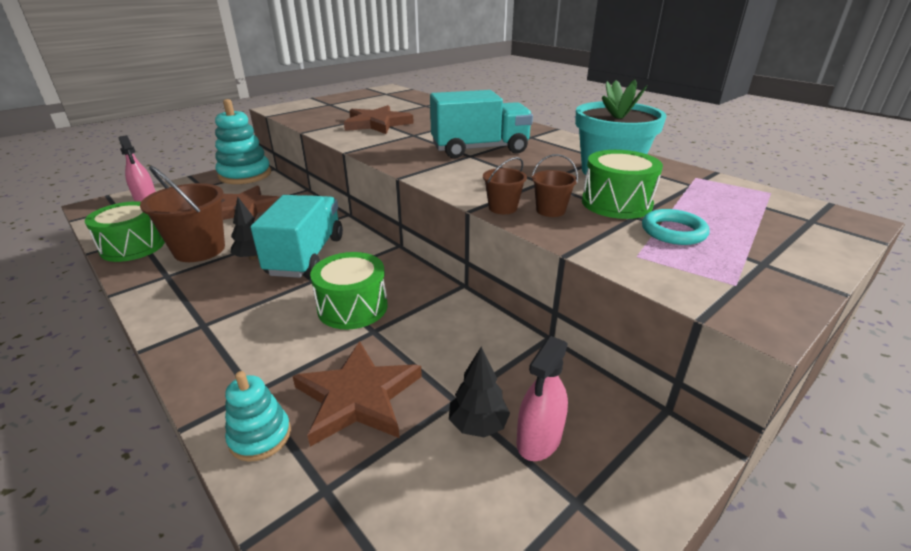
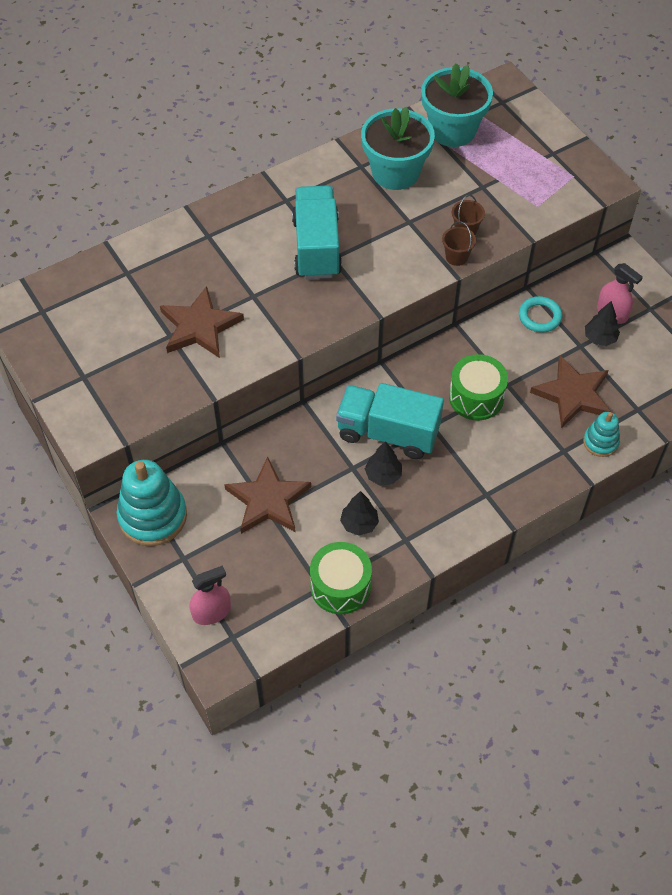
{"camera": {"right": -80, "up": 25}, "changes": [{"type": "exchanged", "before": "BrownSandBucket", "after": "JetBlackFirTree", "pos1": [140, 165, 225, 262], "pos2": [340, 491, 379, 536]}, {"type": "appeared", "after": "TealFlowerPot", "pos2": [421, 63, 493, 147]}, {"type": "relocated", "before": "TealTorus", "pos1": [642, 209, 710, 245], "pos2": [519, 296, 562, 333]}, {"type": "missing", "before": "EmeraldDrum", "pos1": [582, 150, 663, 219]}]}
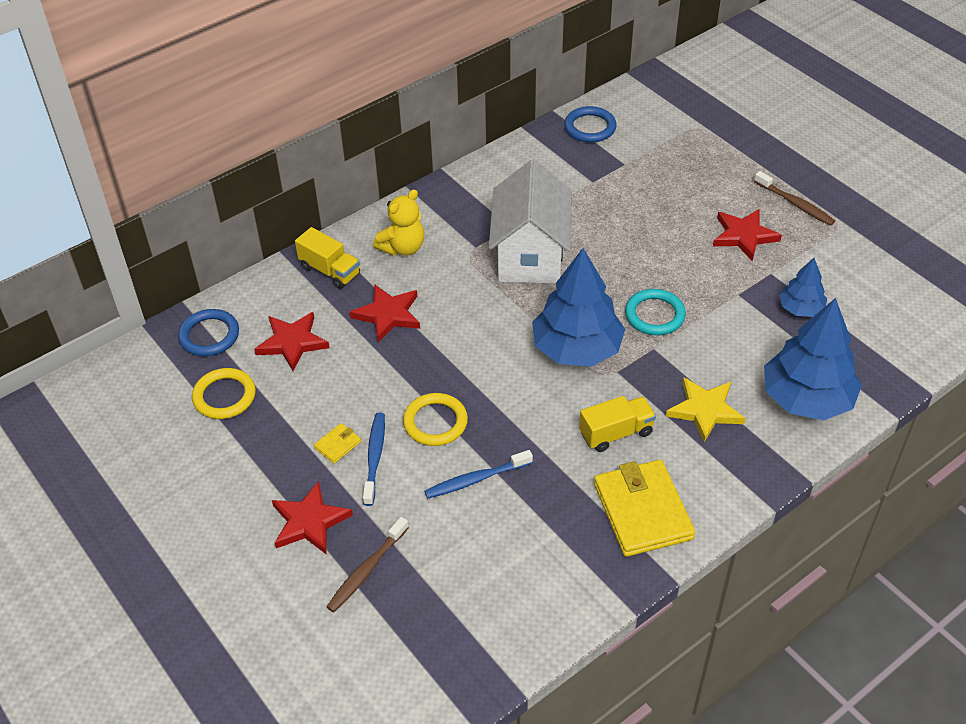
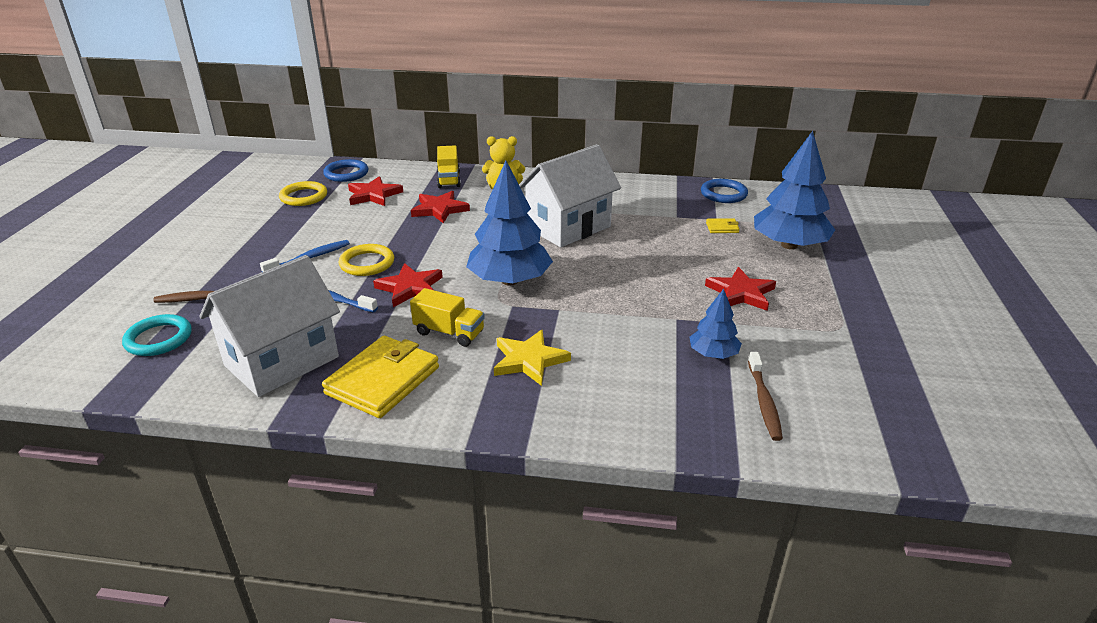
{"camera": {"right": 45, "up": -15}, "changes": [{"type": "relocated", "before": "TealTorus", "pos1": [625, 289, 686, 335], "pos2": [122, 314, 192, 356]}, {"type": "appeared", "after": "PureWhiteCottage", "pos2": [200, 255, 340, 397]}, {"type": "relocated", "before": "RedStarShape", "pos1": [272, 481, 353, 554], "pos2": [373, 263, 443, 307]}, {"type": "relocated", "before": "BrightYellowCardWallet", "pos1": [314, 423, 361, 464], "pos2": [706, 218, 740, 233]}, {"type": "relocated", "before": "BrownToothbrush", "pos1": [754, 171, 835, 226], "pos2": [748, 352, 783, 441]}, {"type": "relocated", "before": "RoyalBlueFirTree", "pos1": [764, 298, 862, 420], "pos2": [754, 131, 835, 249]}]}
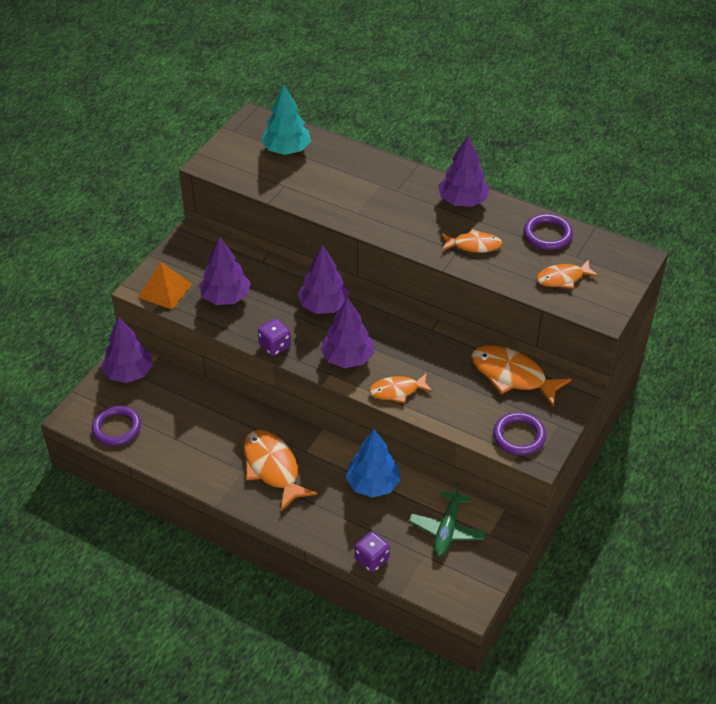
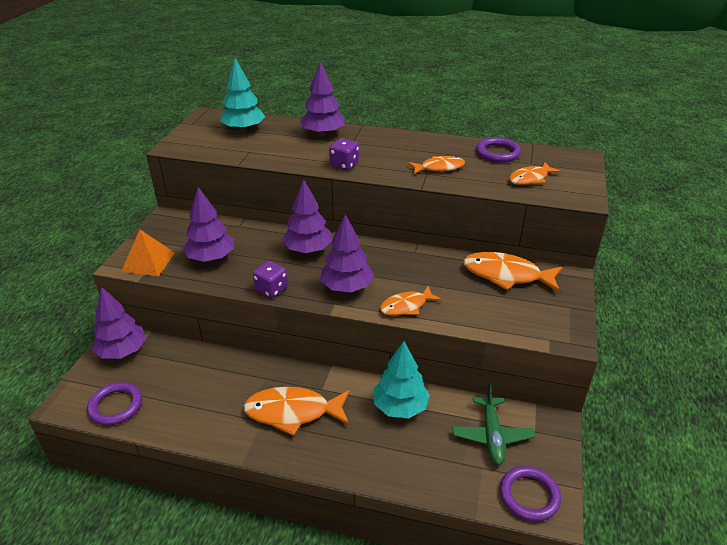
{"camera": {"right": -15, "up": -10}, "changes": [{"type": "spun", "before": "OrangeColouredFishFigure", "pos1": [244, 430, 317, 511], "pos2": [243, 387, 350, 436], "turn": -45}, {"type": "relocated", "before": "VioletFirTree", "pos1": [438, 135, 490, 207], "pos2": [300, 61, 345, 136]}, {"type": "relocated", "before": "VioletDie", "pos1": [355, 531, 390, 572], "pos2": [329, 138, 359, 170]}, {"type": "colour", "before": "RoyalBlueFirTree", "after": "TealFirTree", "pos1": [346, 430, 401, 498], "pos2": [373, 341, 430, 418]}, {"type": "relocated", "before": "VioletTorus", "pos1": [493, 412, 546, 456], "pos2": [500, 466, 561, 522]}]}
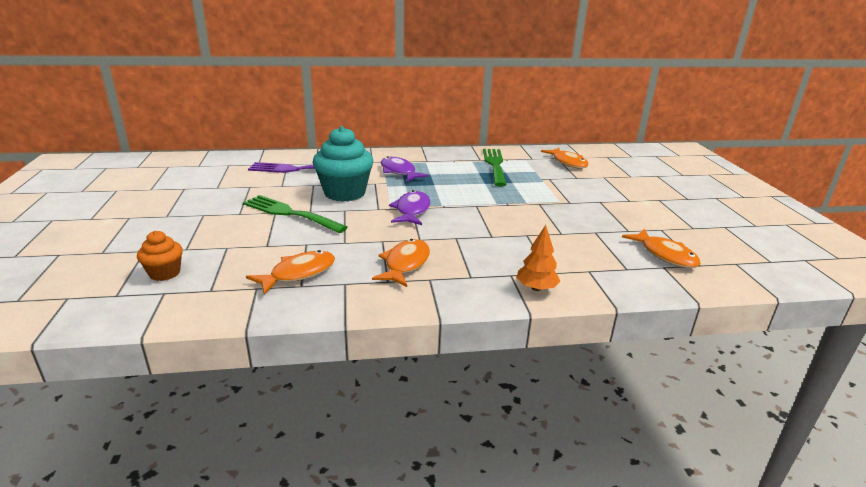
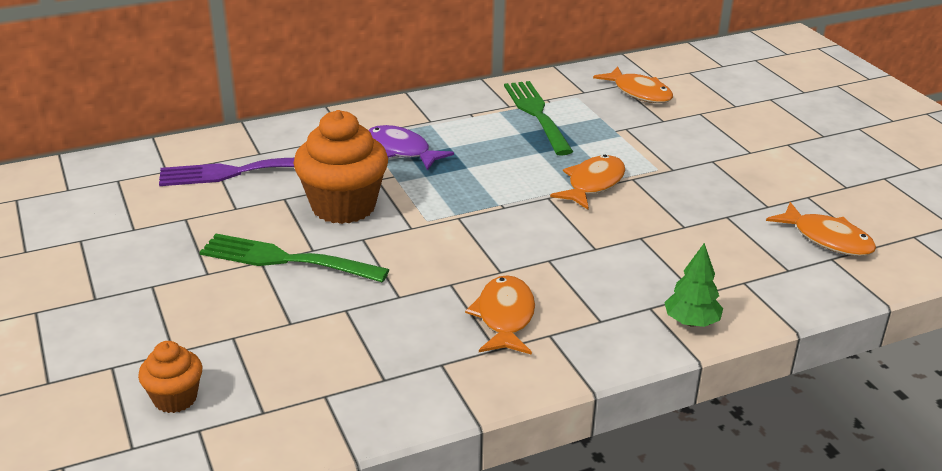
{"camera": {"right": -15, "up": 5}, "changes": [{"type": "colour", "before": "TealMuffin", "after": "OrangeColouredMuffin", "pos1": [313, 126, 374, 202], "pos2": [294, 110, 388, 224]}, {"type": "relocated", "before": "OrangeColouredFishFigure", "pos1": [246, 250, 335, 295], "pos2": [550, 155, 625, 209]}, {"type": "colour", "before": "OrangeColouredFirTree", "after": "EmeraldFirTree", "pos1": [517, 225, 560, 291], "pos2": [664, 243, 723, 327]}, {"type": "missing", "before": "VioletFishFigure", "pos1": [389, 190, 431, 225]}]}
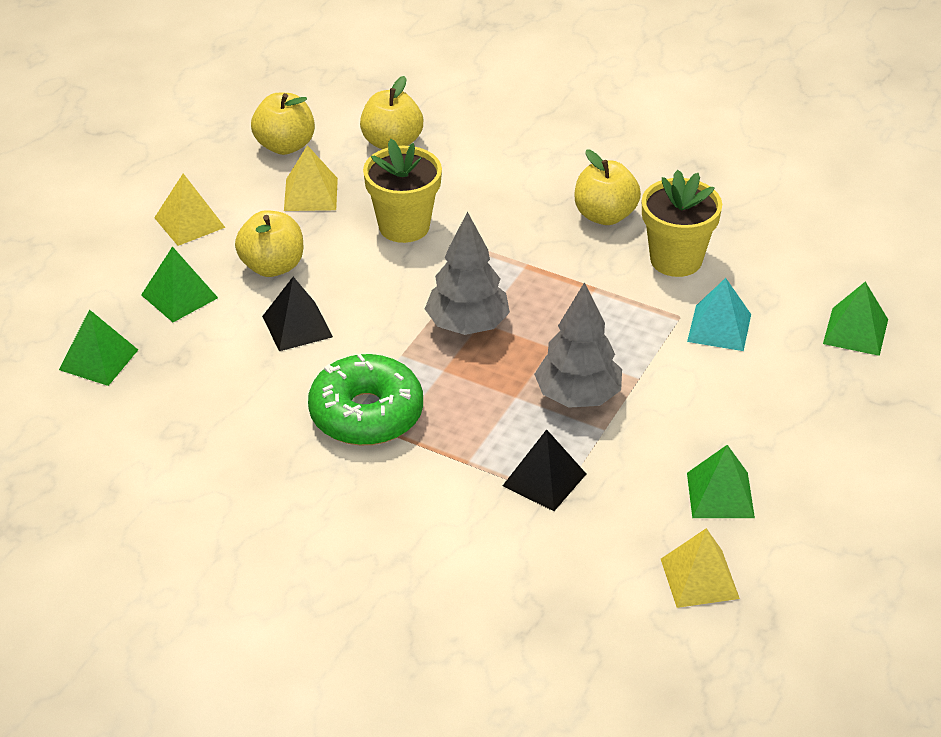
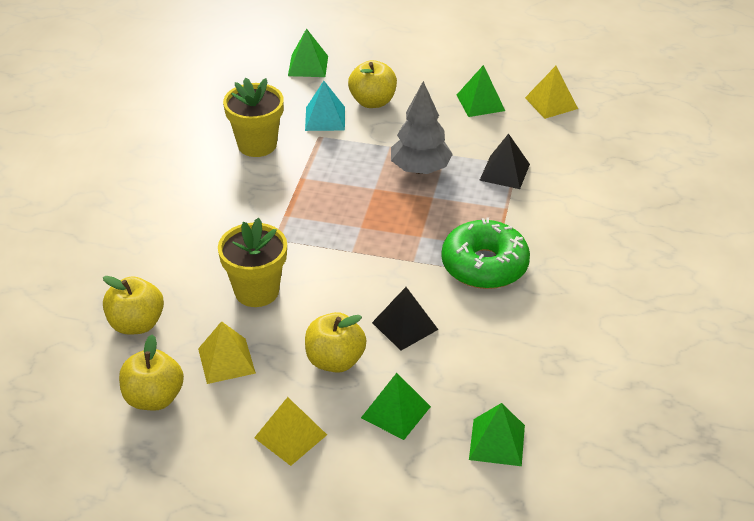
{"camera": {"right": -105, "up": 0}, "changes": [{"type": "relocated", "before": "BrightYellowToyApple", "pos1": [575, 149, 641, 225], "pos2": [348, 60, 397, 108]}, {"type": "missing", "before": "GreyFirTree", "pos1": [425, 212, 510, 335]}]}
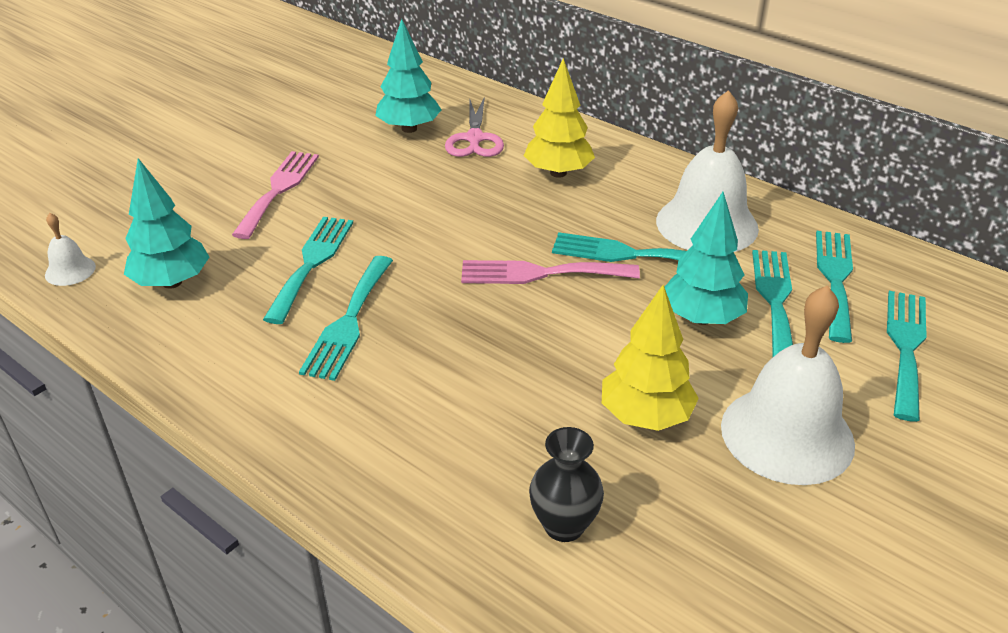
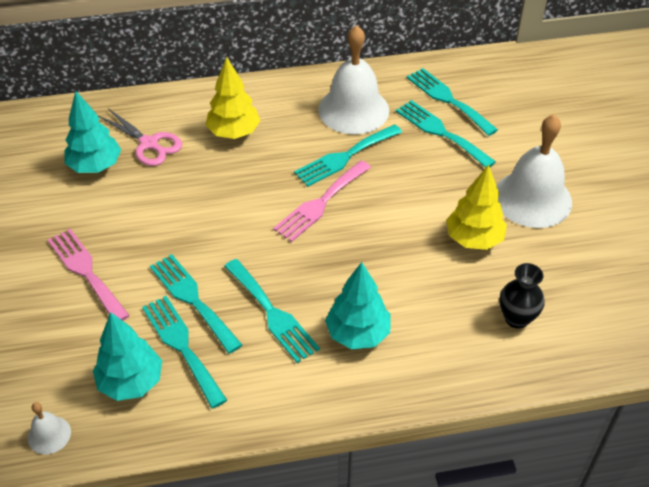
{"camera": {"right": -50, "up": 10}, "changes": [{"type": "relocated", "before": "TealTableFork", "pos1": [887, 291, 926, 422], "pos2": [142, 296, 227, 408]}, {"type": "relocated", "before": "TealFirTree", "pos1": [665, 192, 748, 325], "pos2": [325, 262, 391, 349]}]}
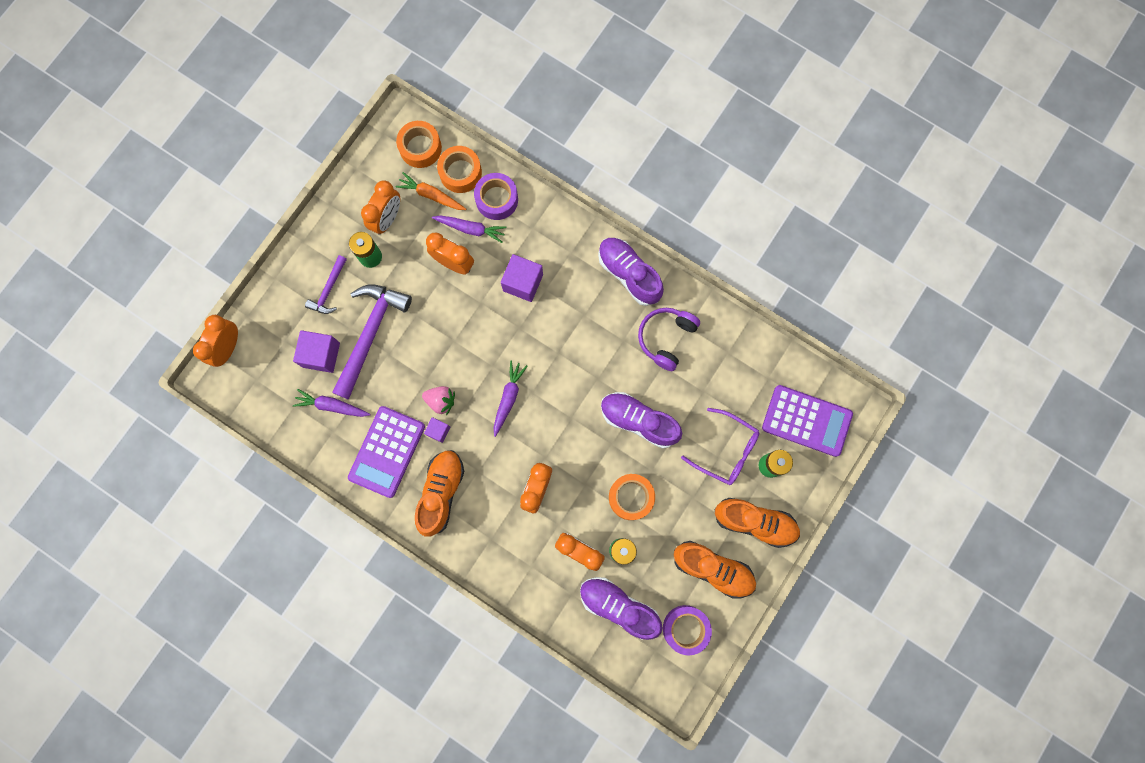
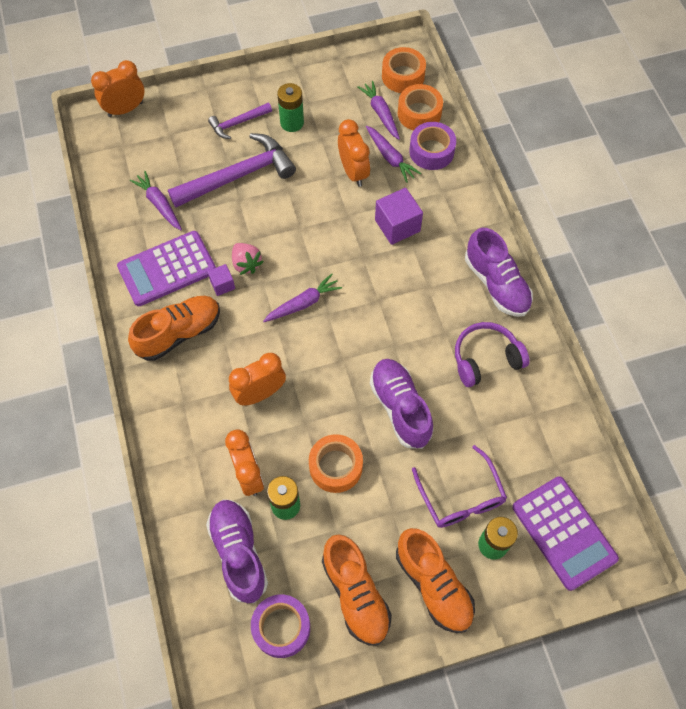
{"camera": {"right": 40, "up": -15}, "changes": [{"type": "colour", "before": "OrangeColouredToyCarrot", "after": "VioletToyCarrot", "pos1": [395, 172, 466, 210], "pos2": [357, 81, 400, 140]}, {"type": "spun", "before": "VioletSneaker", "pos1": [598, 238, 664, 306], "pos2": [465, 227, 533, 317], "turn": 150}, {"type": "missing", "before": "VioletSolidCube", "pos1": [293, 330, 340, 373]}, {"type": "missing", "before": "OrangeColouredClock", "pos1": [361, 180, 400, 234]}]}
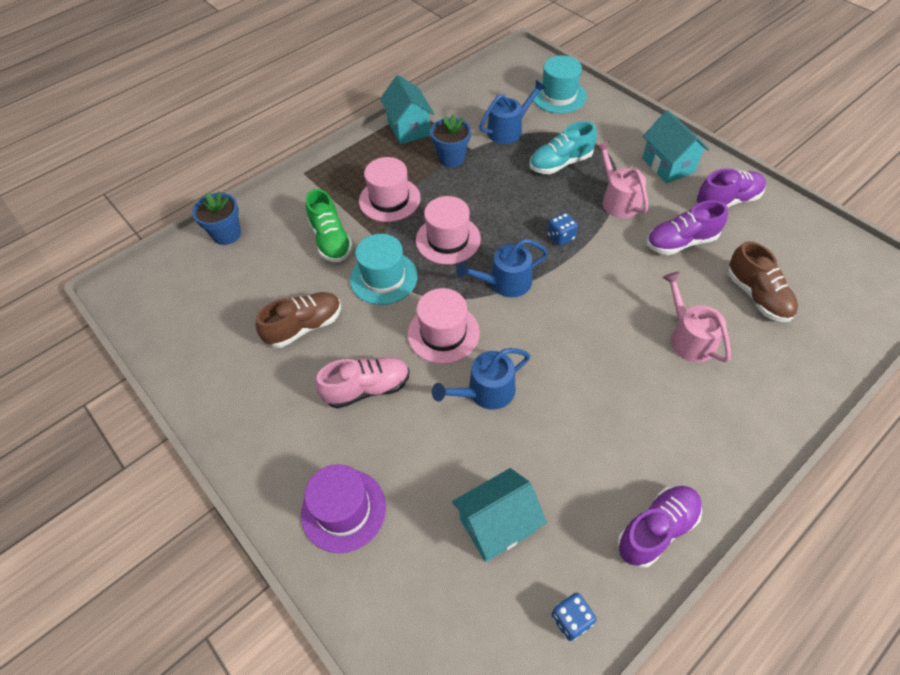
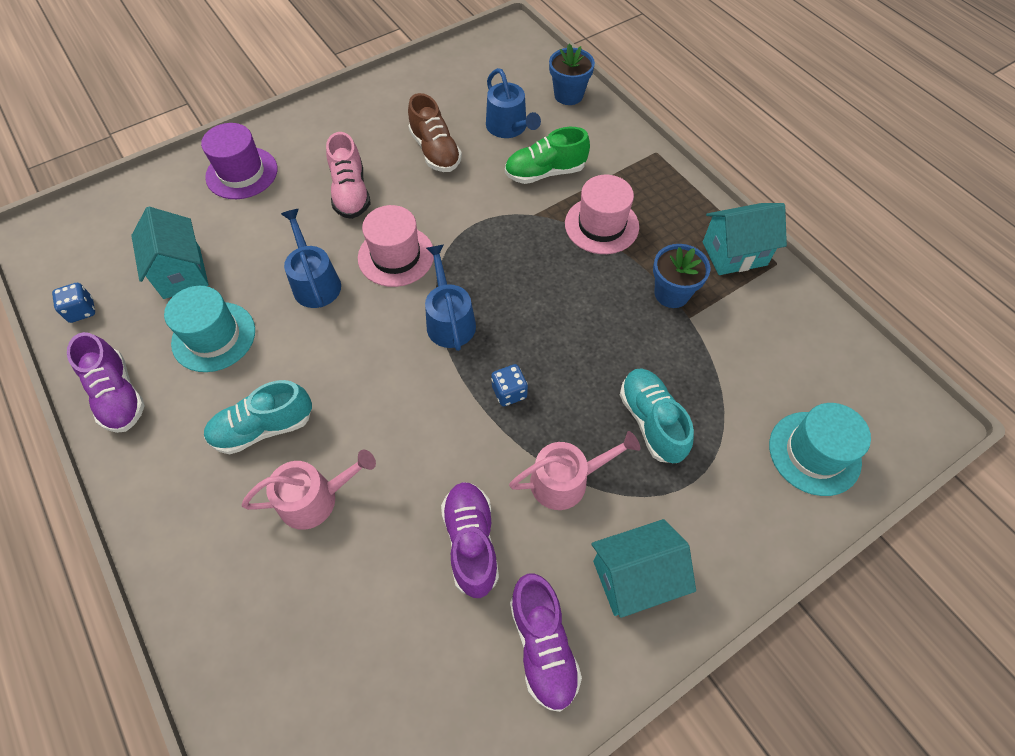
{"camera": {"right": 95, "up": 5}, "changes": [{"type": "relocated", "before": "TealHat", "pos1": [350, 234, 418, 305], "pos2": [164, 286, 255, 372]}, {"type": "appeared", "after": "TealSneaker", "pos2": [204, 380, 312, 454]}, {"type": "relocated", "before": "RoyalBlueSprinklingCan", "pos1": [479, 80, 546, 144], "pos2": [486, 68, 541, 138]}, {"type": "missing", "before": "PinkHat", "pos1": [416, 196, 481, 265]}, {"type": "missing", "before": "BrownSneaker", "pos1": [728, 241, 798, 322]}]}
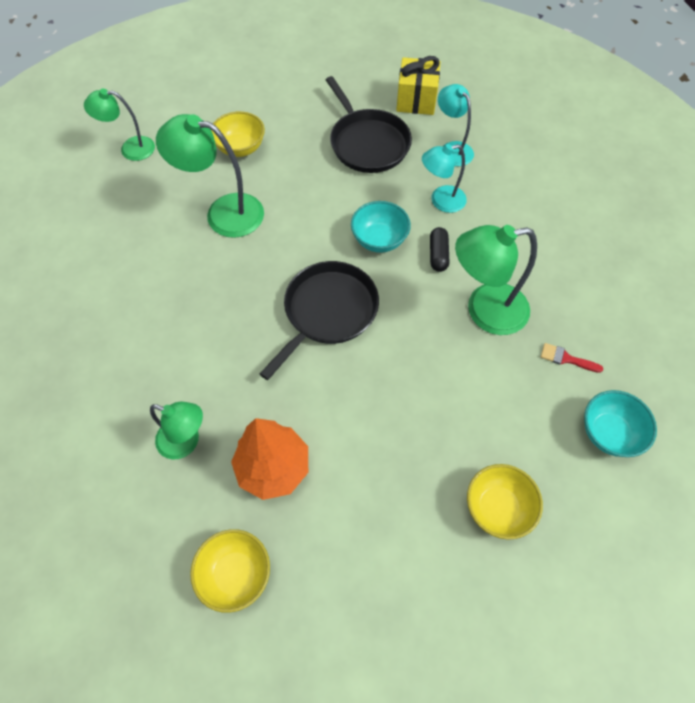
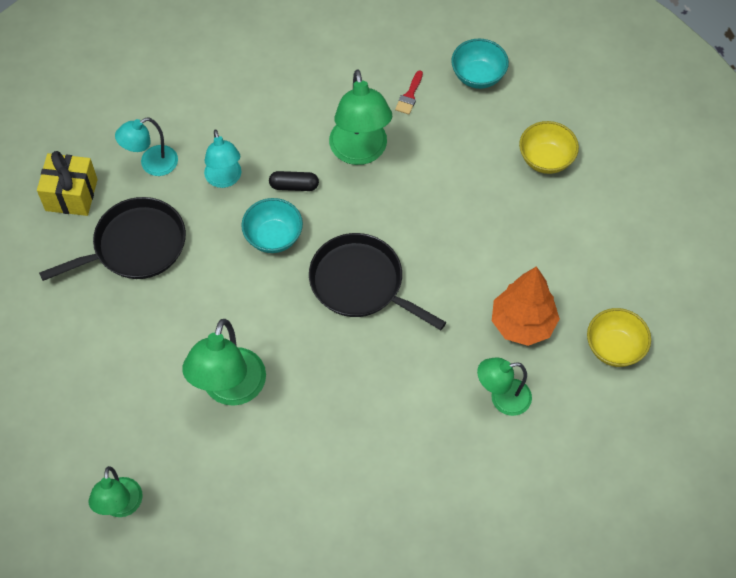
{"camera": {"right": -90, "up": 0}, "changes": [{"type": "spun", "before": "EmeraldDeskLamp", "pos1": [150, 402, 203, 460], "pos2": [477, 357, 532, 416], "turn": -120}, {"type": "missing", "before": "BrightYellowServingBowl", "pos1": [211, 111, 265, 157]}]}
